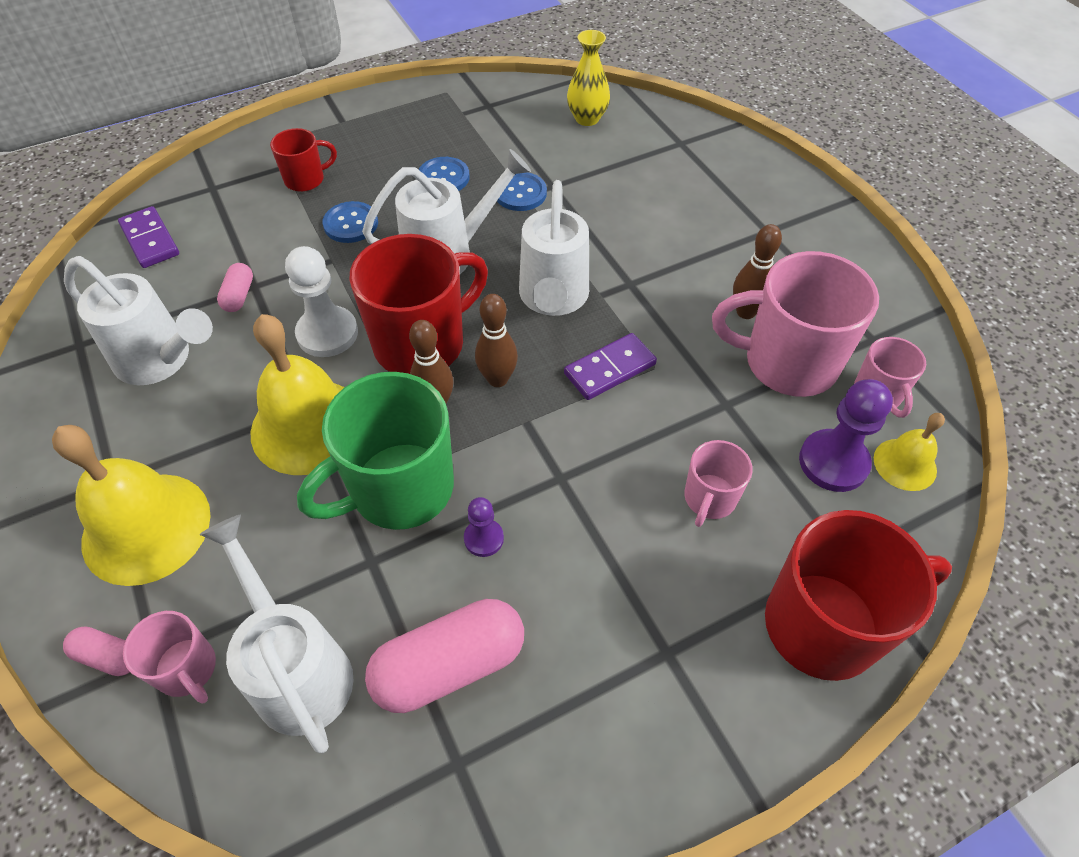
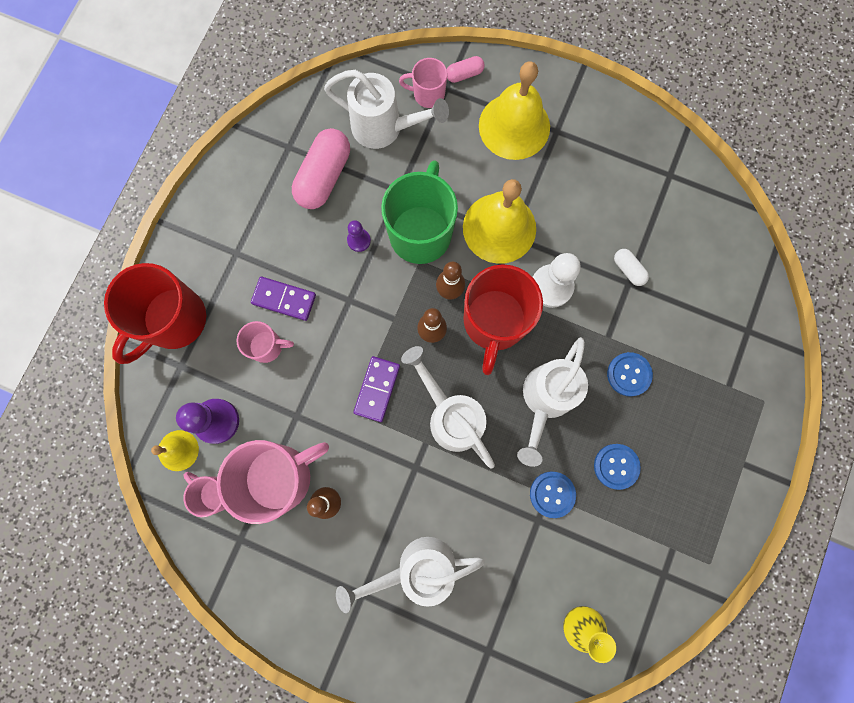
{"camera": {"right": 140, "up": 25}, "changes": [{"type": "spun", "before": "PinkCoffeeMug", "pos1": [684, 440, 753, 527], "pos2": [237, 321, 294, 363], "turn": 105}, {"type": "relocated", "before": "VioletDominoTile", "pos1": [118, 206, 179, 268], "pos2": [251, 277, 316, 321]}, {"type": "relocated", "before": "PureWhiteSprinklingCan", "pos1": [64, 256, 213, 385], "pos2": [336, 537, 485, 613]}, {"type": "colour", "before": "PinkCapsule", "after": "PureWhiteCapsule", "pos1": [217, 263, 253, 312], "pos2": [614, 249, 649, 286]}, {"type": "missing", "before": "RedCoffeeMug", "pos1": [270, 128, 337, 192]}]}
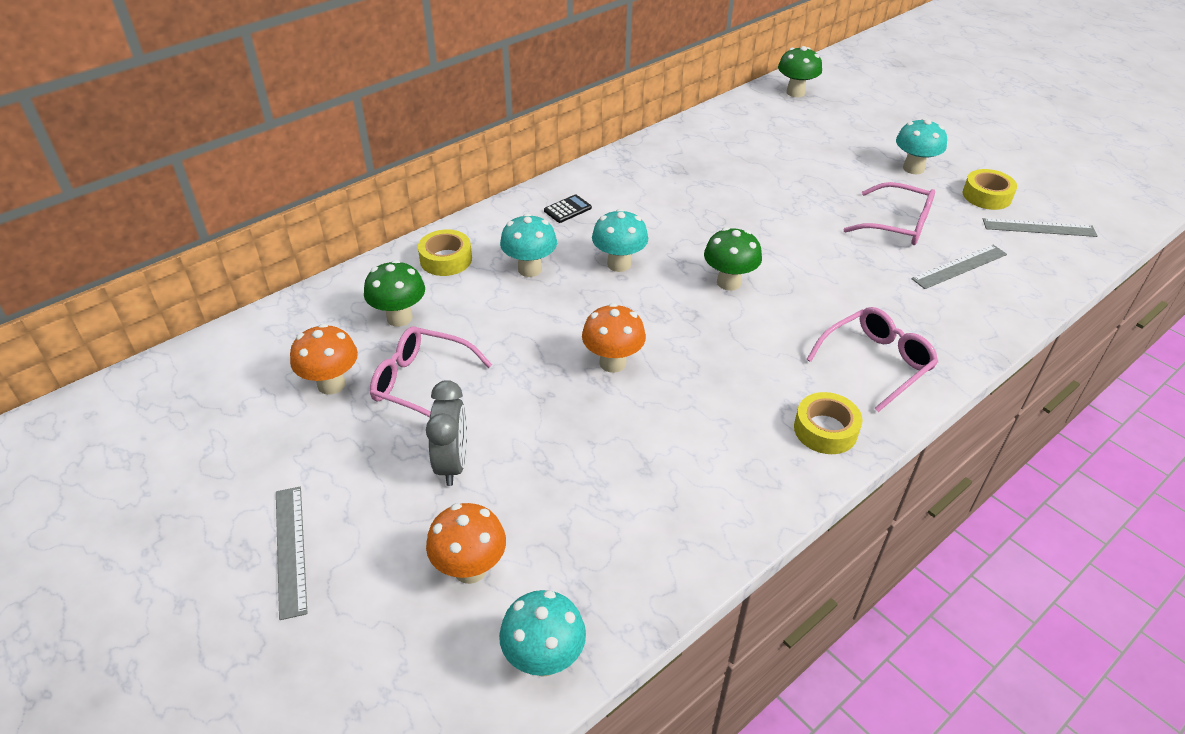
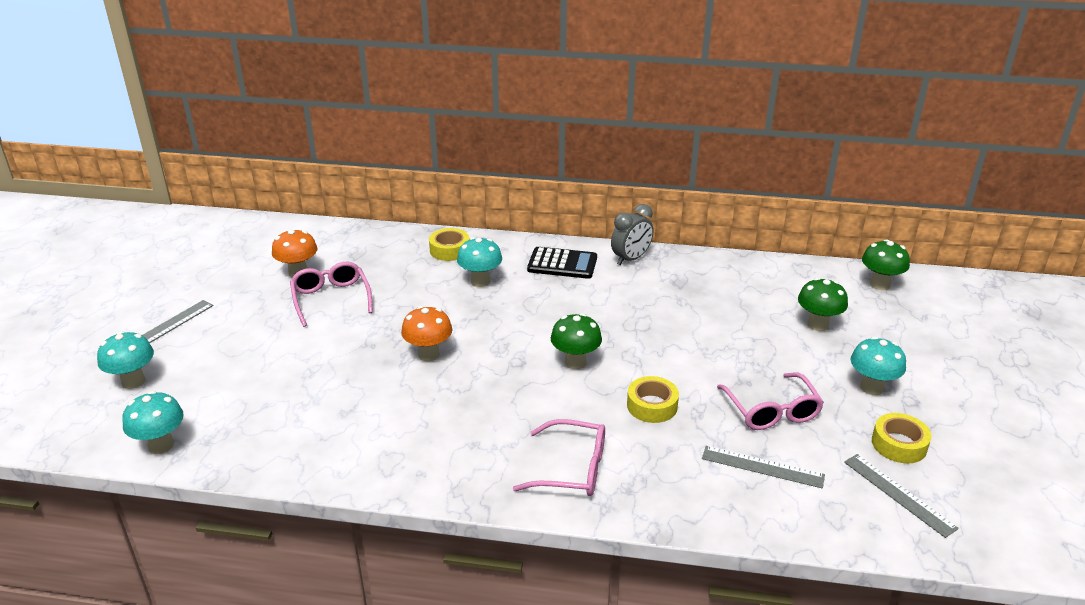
{"camera": {"right": 50, "up": -10}, "changes": [{"type": "relocated", "before": "TealFungus", "pos1": [592, 209, 648, 272], "pos2": [97, 331, 154, 389]}, {"type": "size", "before": "JetBlackCalculator", "pos1": [544, 194, 592, 223], "pos2": [527, 247, 597, 279], "scale": 1.83}, {"type": "relocated", "before": "GreyClock", "pos1": [426, 380, 467, 486], "pos2": [611, 204, 653, 265]}, {"type": "relocated", "before": "BrightYellowRollOfTape", "pos1": [794, 392, 863, 454], "pos2": [627, 376, 679, 423]}, {"type": "relocated", "before": "EmeraldFungus", "pos1": [364, 260, 425, 327], "pos2": [798, 278, 848, 331]}, {"type": "missing", "before": "OrangeColouredFungus", "pos1": [426, 503, 506, 584]}]}
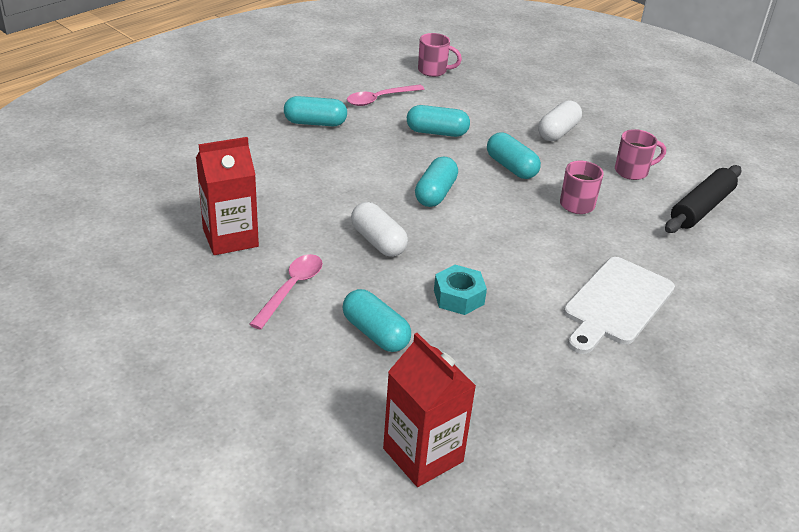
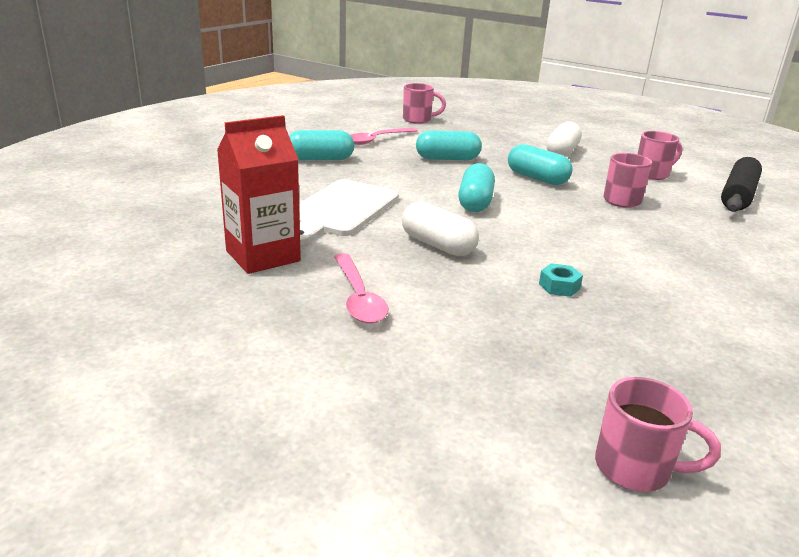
{"camera": {"right": -10, "up": -10}, "changes": [{"type": "relocated", "before": "PureWhiteBreadBoard", "pos1": [564, 257, 675, 354], "pos2": [299, 179, 399, 245]}, {"type": "spun", "before": "PinkTeaspoon", "pos1": [249, 254, 323, 330], "pos2": [334, 253, 389, 324], "turn": 150}, {"type": "size", "before": "TealHexNut", "pos1": [434, 265, 487, 315], "pos2": [539, 264, 583, 297], "scale": 0.63}, {"type": "exchanged", "before": "RedMilkCarton", "after": "PinkCoffeeMug", "pos1": [383, 333, 476, 487], "pos2": [595, 377, 721, 492]}, {"type": "missing", "before": "TealCapsule", "pos1": [343, 289, 411, 352]}]}
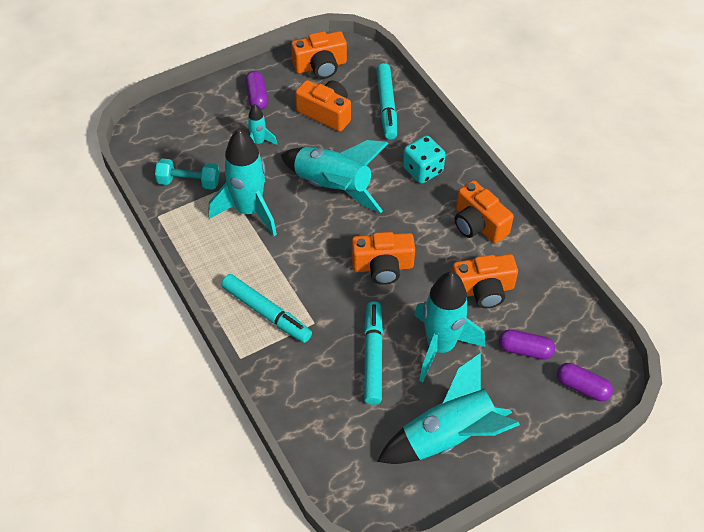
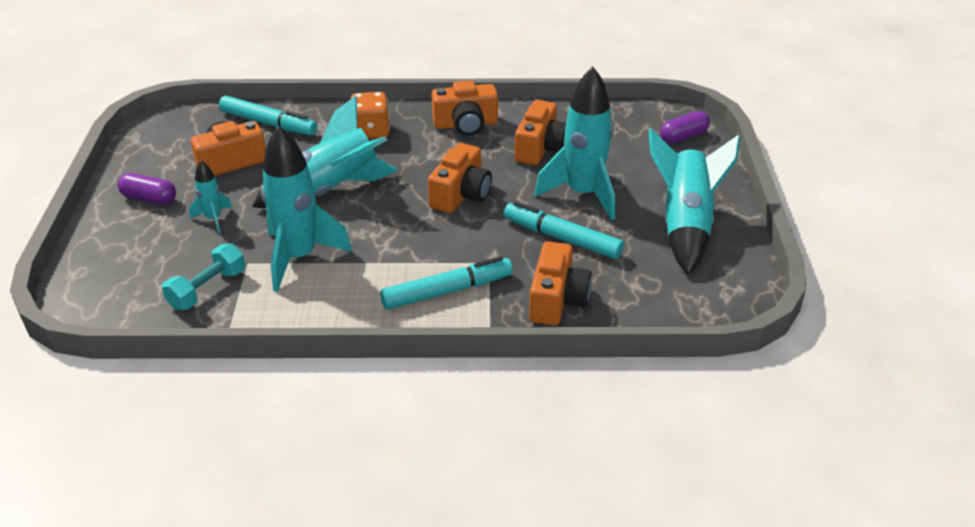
{"camera": {"right": -60, "up": -15}, "changes": [{"type": "colour", "before": "TealDie", "after": "OrangeColouredDie", "pos1": [403, 135, 446, 184], "pos2": [350, 92, 390, 139]}, {"type": "relocated", "before": "OrangeColouredCamera", "pos1": [291, 31, 347, 79], "pos2": [529, 241, 592, 326]}, {"type": "missing", "before": "VioletCapsule", "pos1": [499, 329, 555, 360]}]}
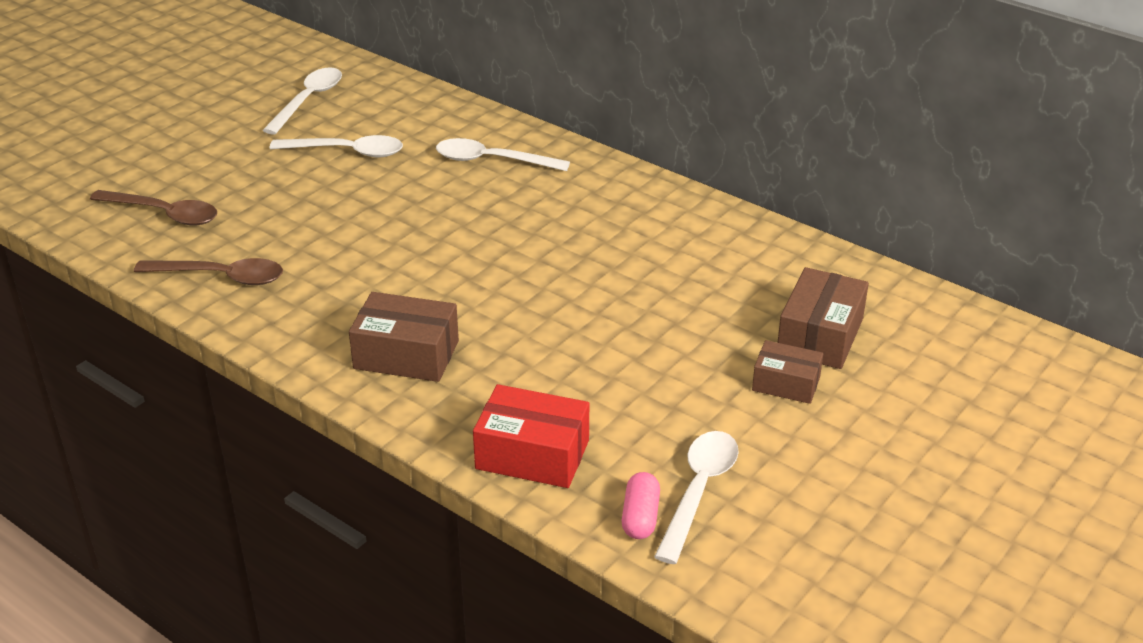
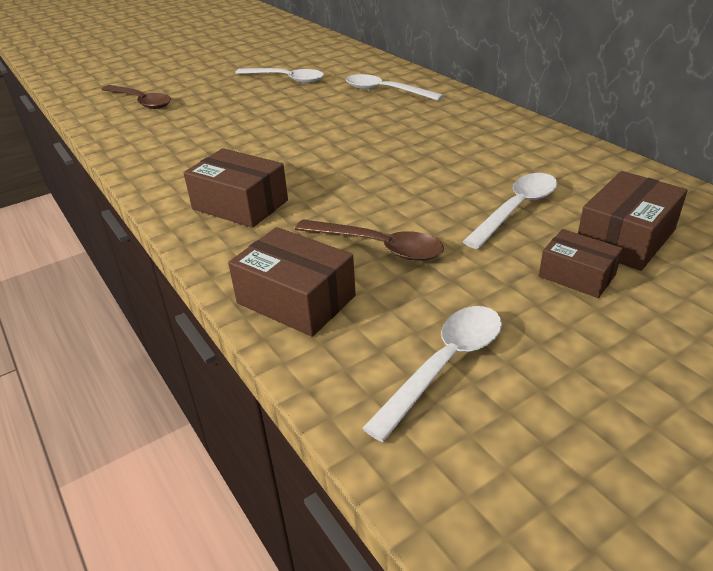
{"camera": {"right": 20, "up": 0}, "changes": [{"type": "colour", "before": "RedParcel", "after": "BrownParcel", "pos1": [473, 384, 589, 488], "pos2": [228, 227, 356, 337]}, {"type": "relocated", "before": "BrownTeaspoon", "pos1": [134, 258, 283, 285], "pos2": [295, 220, 444, 261]}, {"type": "relocated", "before": "PureWhiteTeaspoon", "pos1": [262, 67, 342, 135], "pos2": [463, 173, 558, 249]}, {"type": "missing", "before": "PinkCapsule", "pos1": [622, 472, 660, 539]}]}
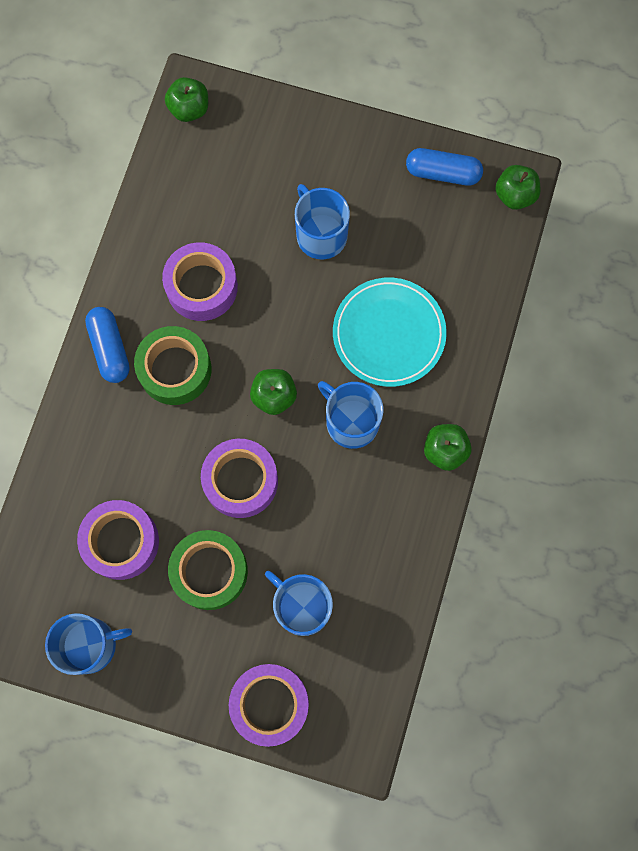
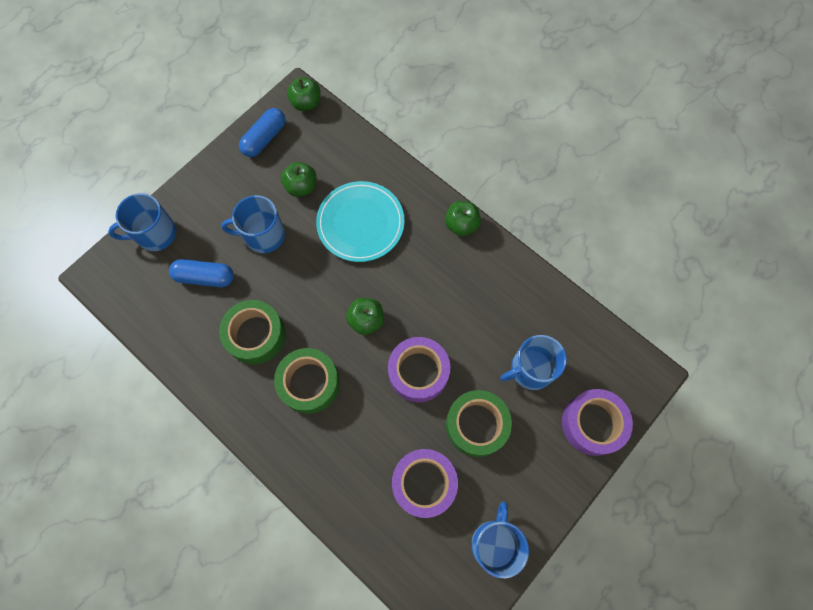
{"camera": {"right": -65, "up": -5}, "changes": [{"type": "relocated", "before": "RoyalBlueCoffeeMug", "pos1": [318, 381, 383, 449], "pos2": [108, 193, 177, 251]}, {"type": "relocated", "before": "RoyalBlueCapsule", "pos1": [85, 307, 130, 383], "pos2": [169, 259, 234, 287]}, {"type": "colour", "before": "VioletRollOfTape", "after": "EmeraldRollOfTape", "pos1": [162, 242, 238, 321], "pos2": [219, 300, 285, 364]}, {"type": "relocated", "before": "EmeraldToyApple", "pos1": [165, 77, 208, 122], "pos2": [281, 162, 316, 197]}]}
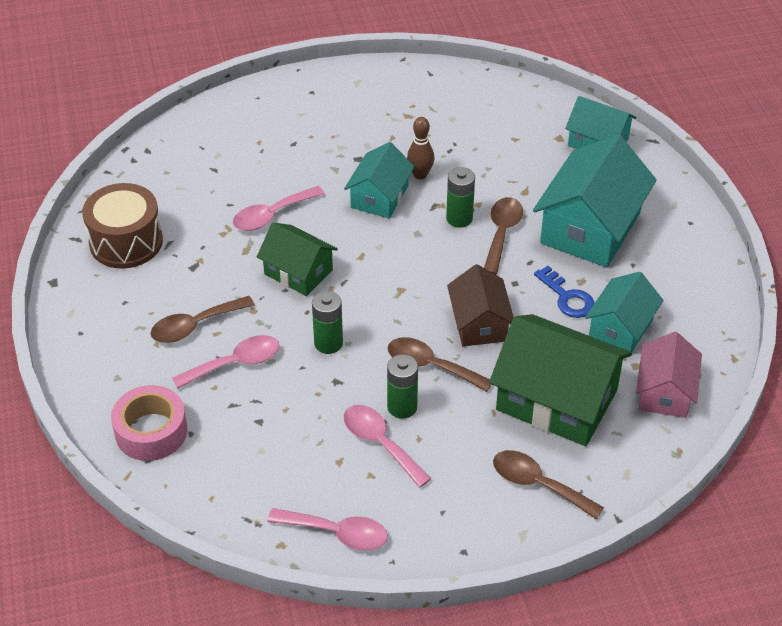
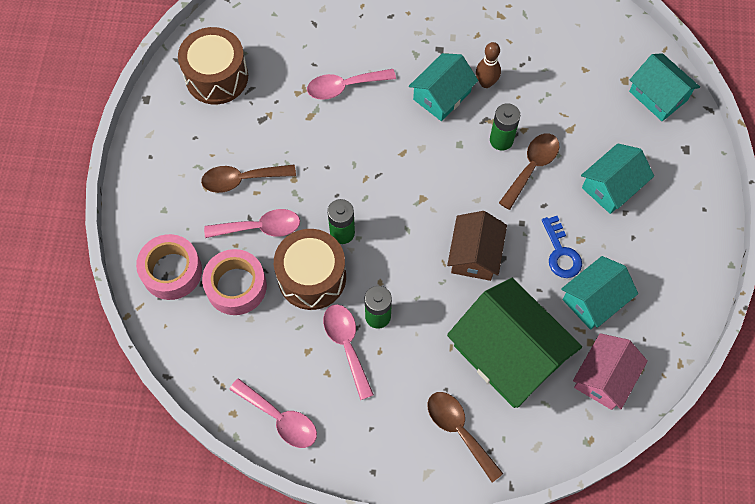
{"camera": {"right": 20, "up": 20}, "changes": [{"type": "appeared", "after": "PinkRollOfTape", "pos2": [202, 249, 267, 315]}, {"type": "appeared", "after": "BrownDrum", "pos2": [274, 229, 346, 310]}, {"type": "size", "before": "TealCottage", "pos1": [533, 134, 657, 267], "pos2": [581, 143, 654, 214], "scale": 0.59}, {"type": "missing", "before": "EmeraldCottage", "pos1": [257, 223, 338, 296]}, {"type": "missing", "before": "BrownTeaspoon", "pos1": [388, 337, 492, 392]}]}
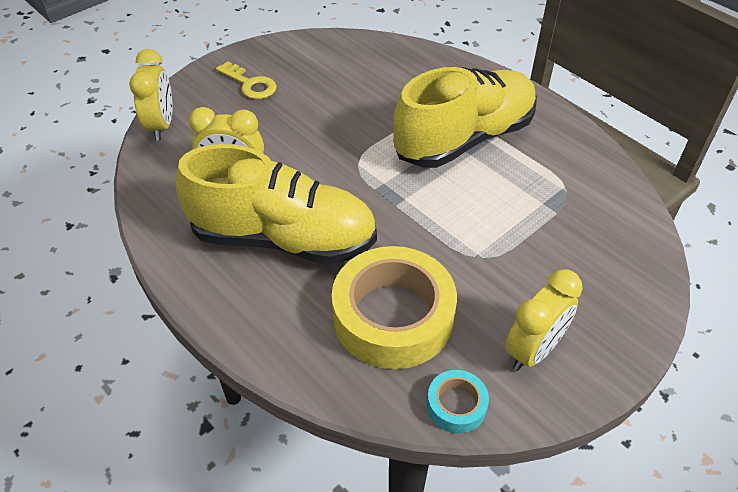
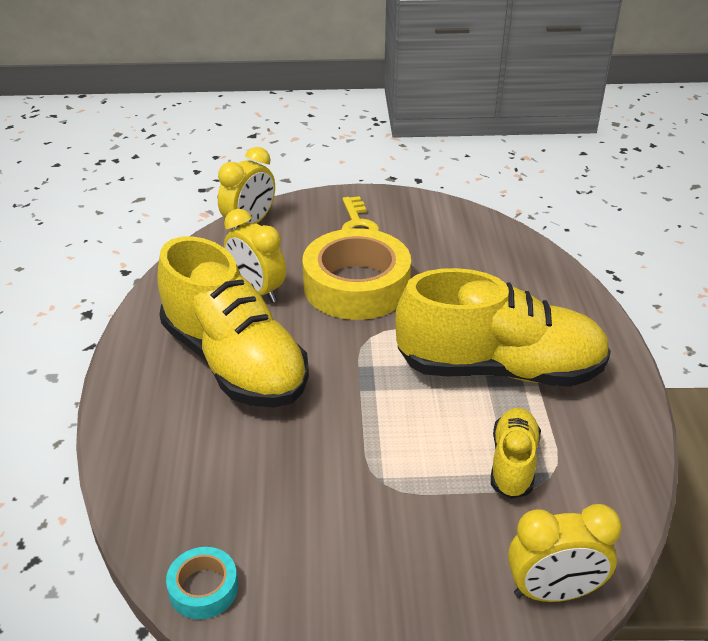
{"camera": {"right": 40, "up": -10}, "changes": [{"type": "relocated", "before": "BrightYellowRollOfTape", "pos1": [332, 246, 457, 369], "pos2": [302, 228, 411, 320]}, {"type": "appeared", "after": "BrightYellowSneaker", "pos2": [491, 408, 541, 499]}, {"type": "relocated", "before": "BrightYellowClock", "pos1": [505, 269, 583, 371], "pos2": [508, 504, 622, 602]}]}
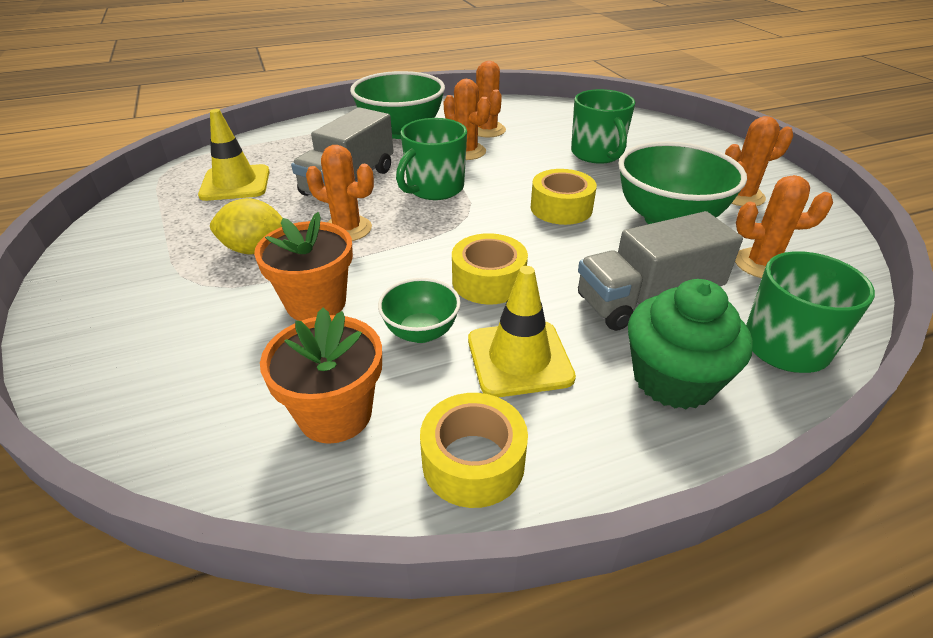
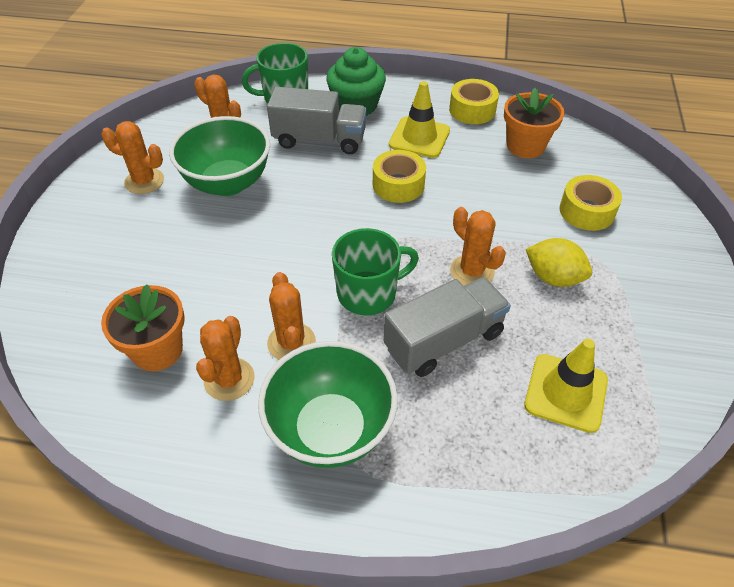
{"camera": {"right": -150, "up": 10}, "changes": [{"type": "relocated", "before": "OrangeColouredFlowerPot", "pos1": [254, 212, 353, 321], "pos2": [101, 284, 185, 371]}, {"type": "relocated", "before": "BrightYellowRollOfTape", "pos1": [531, 169, 597, 225], "pos2": [560, 175, 622, 231]}, {"type": "missing", "before": "EmeraldServingBowl", "pos1": [378, 278, 461, 343]}, {"type": "missing", "before": "EmeraldCoffeeMug", "pos1": [571, 89, 635, 164]}]}
